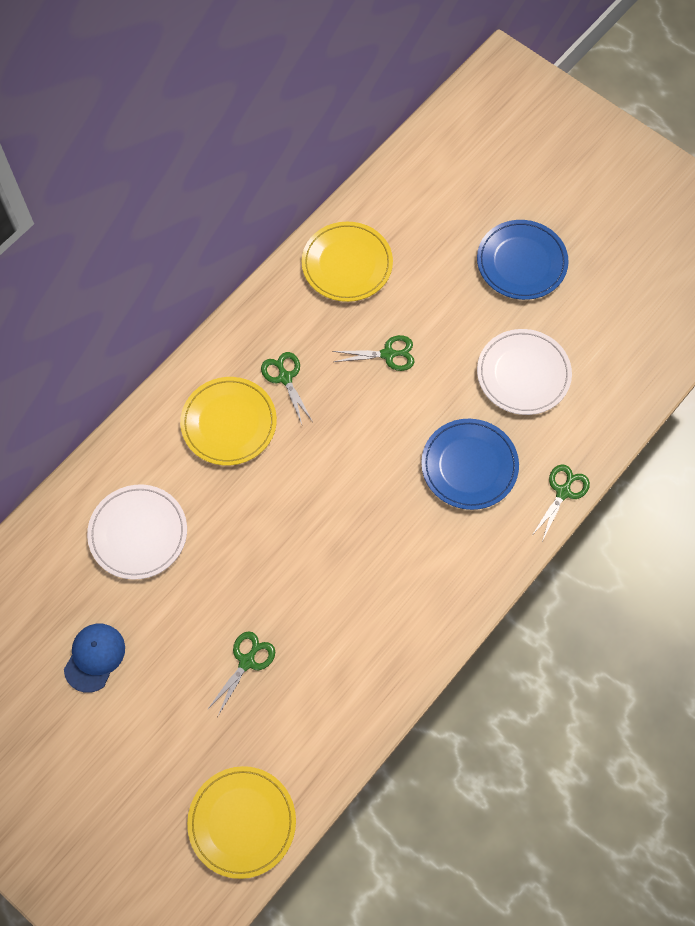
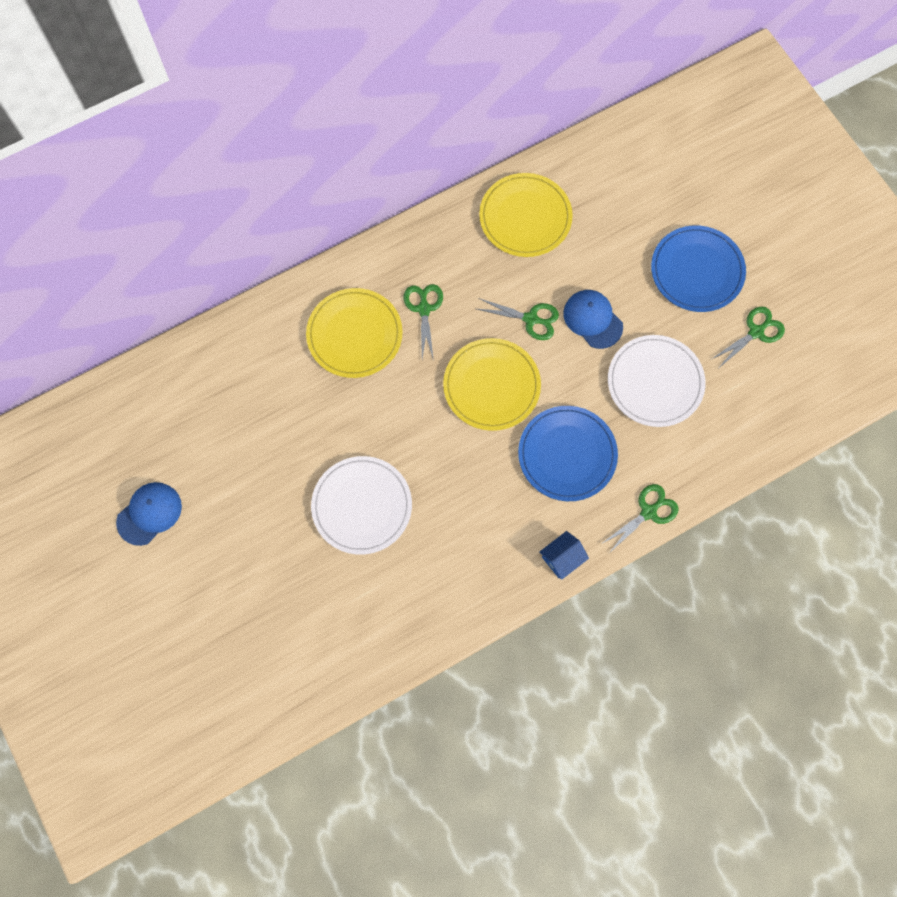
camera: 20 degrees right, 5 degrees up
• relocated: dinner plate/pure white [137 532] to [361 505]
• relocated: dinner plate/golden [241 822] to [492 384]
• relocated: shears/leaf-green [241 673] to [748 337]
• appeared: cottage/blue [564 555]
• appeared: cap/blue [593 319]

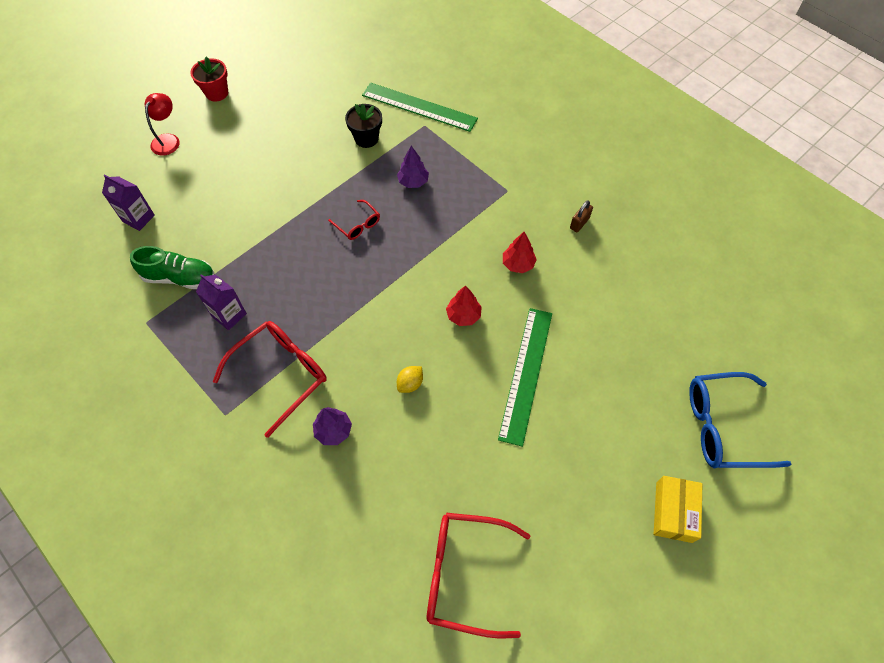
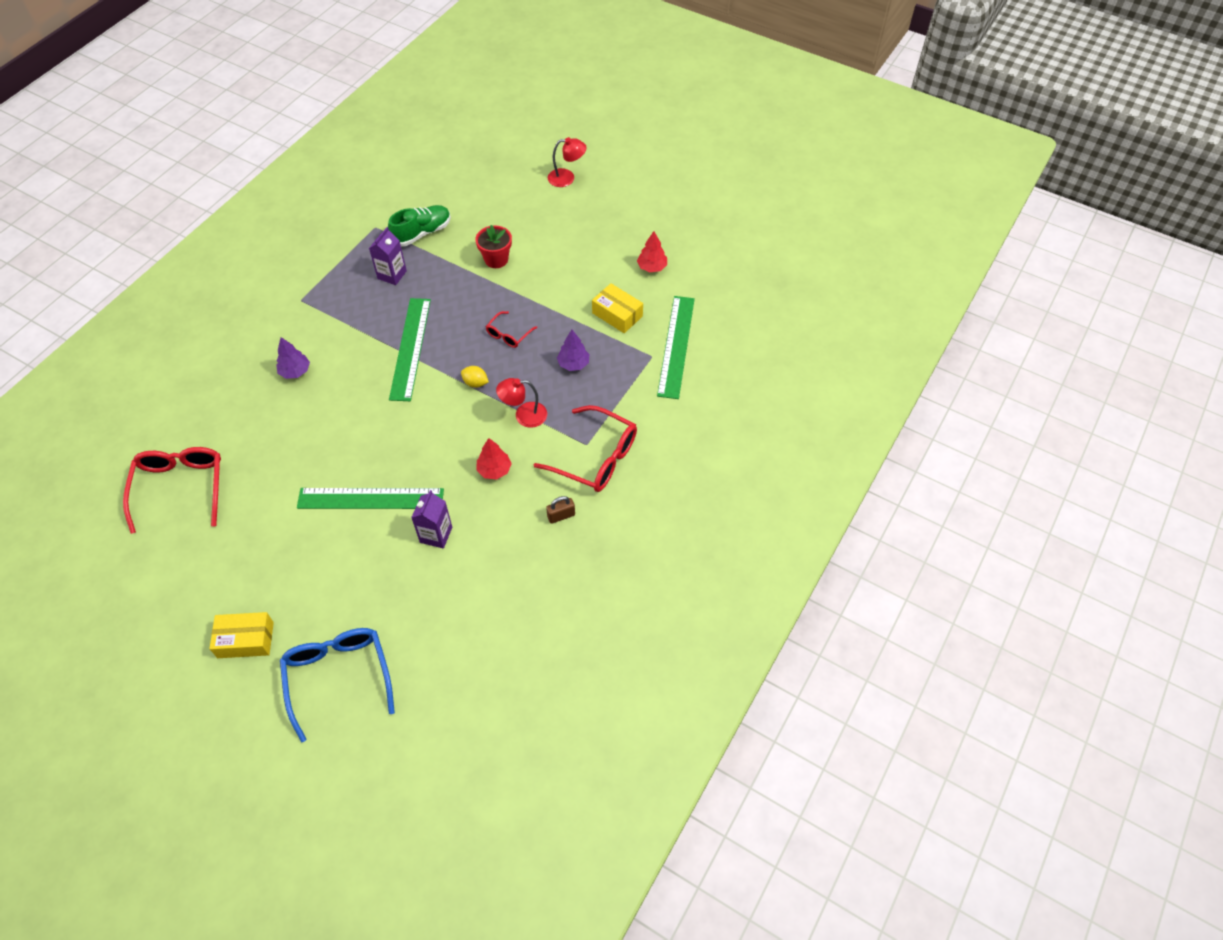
camera: 75 degrees right, 5 degrees down
• relocated: carton/purple [128 202] to [431 519]
• spun: lace-up shoe/leaf-green [172 267] = [419 226] 120 degrees counterclockwise
• relocated: potted plant/crimson [209 79] to [493 246]
• relocated: glasses/crimson [270 379] to [585 448]
• exchanged: potted plant/jet-black [363 126] to package/golden [617 308]
• relocated: lemon/golden [410 379] to [475 377]
• relocated: tree/crimson [464 305] to [652 251]
• spun: lock/dark brown [581 216] = [560 510] 45 degrees counterclockwise
• appeared: straightedge/leaf-green [410 349]
• appeared: reading lamp/crimson [521 403]

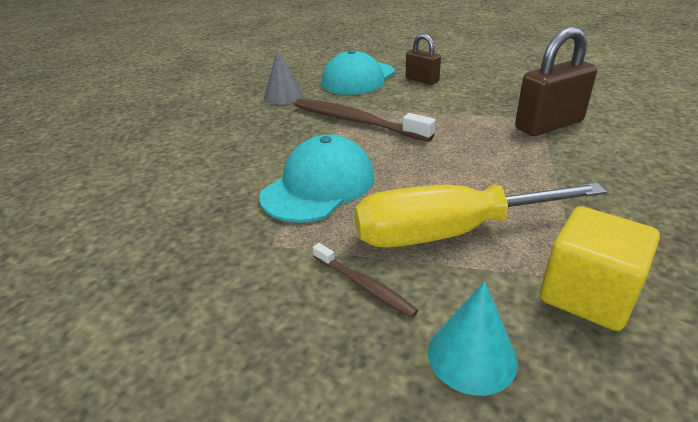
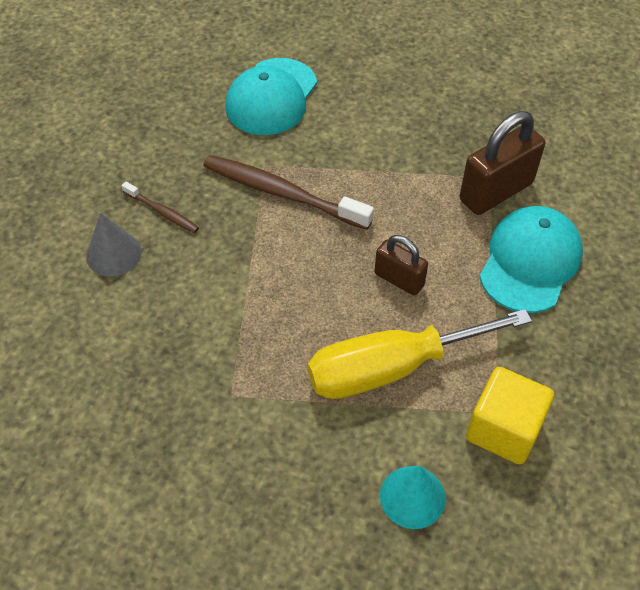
camera: 10 degrees left, 20 degrees up
• relocated: cap/aqua [317 179] to [531 259]
• relocated: solid cone/gray [283 77] to [113 245]
• relocated: toothbrush/dark brown [365 280] to [160 207]
• relocated: lock/dark brown [423 59] to [401 265]

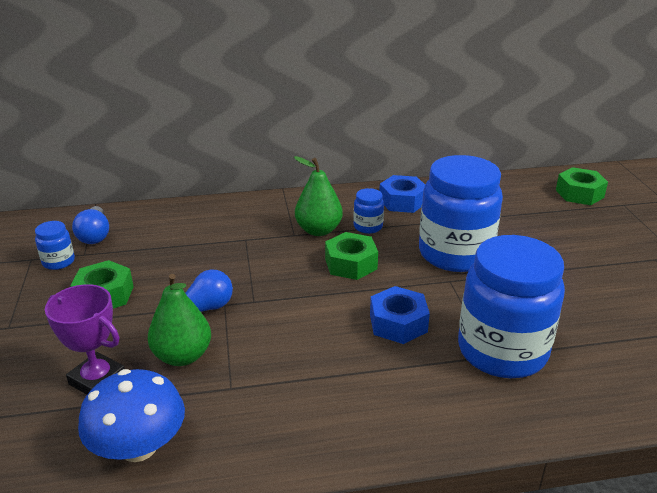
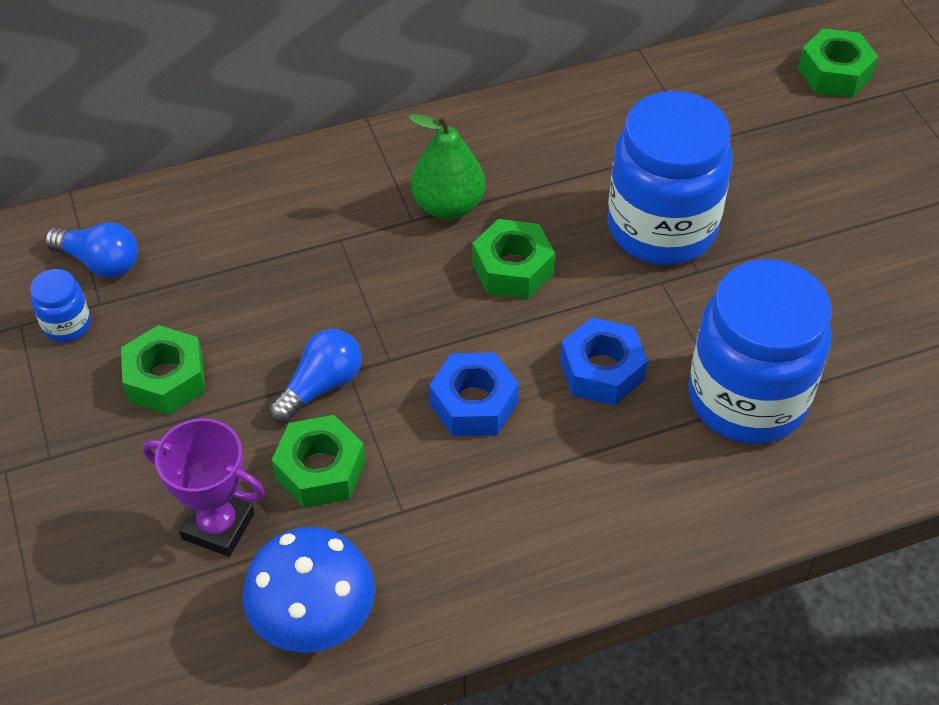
camera: 10 degrees left, 20 degrees up
• spun: light bulb/blue [90 225] = [91 250] 45 degrees counterclockwise
• exchanged: toy pear/leaf-green [179 320] to nut/leaf-green [318 461]
• missing: jam jar/blue [368 211]
• relocated: nut/blue [402 194] to [474 394]

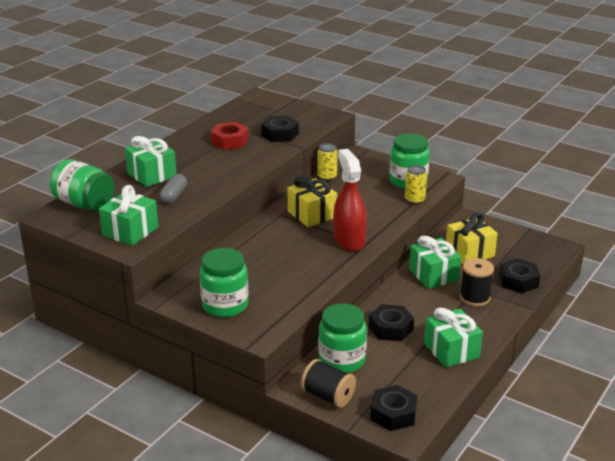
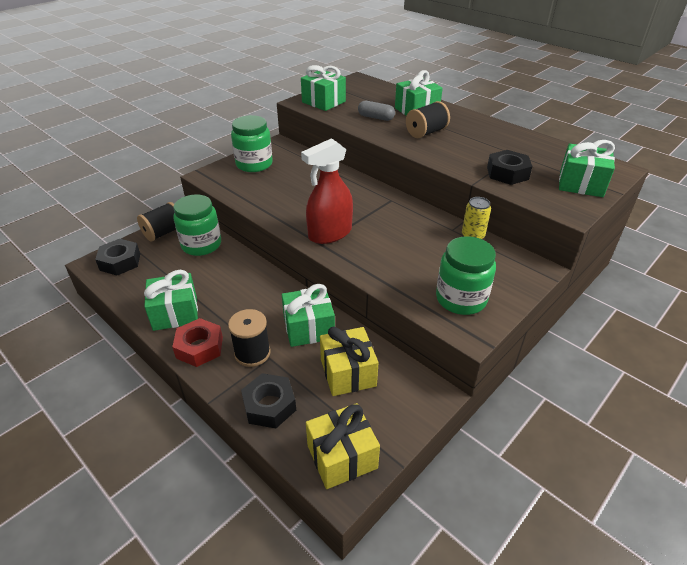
camera: 100 degrees right, 10 degrees up
• missing: jam jar/leaf-green [82 185]
• relocated: nut/crimson [230 136] to [197 342]
• relocated: present/golden [312 201] to [343 446]
• spun: spray bottle/crimson [350 200] = [327 191] 150 degrees clockwise
• missing: nut/jet-black [391 322]
• missing: can/golden [416 184]
• appeared: spool/jet-black [428 119]
• appeared: present/leaf-green [587 168]

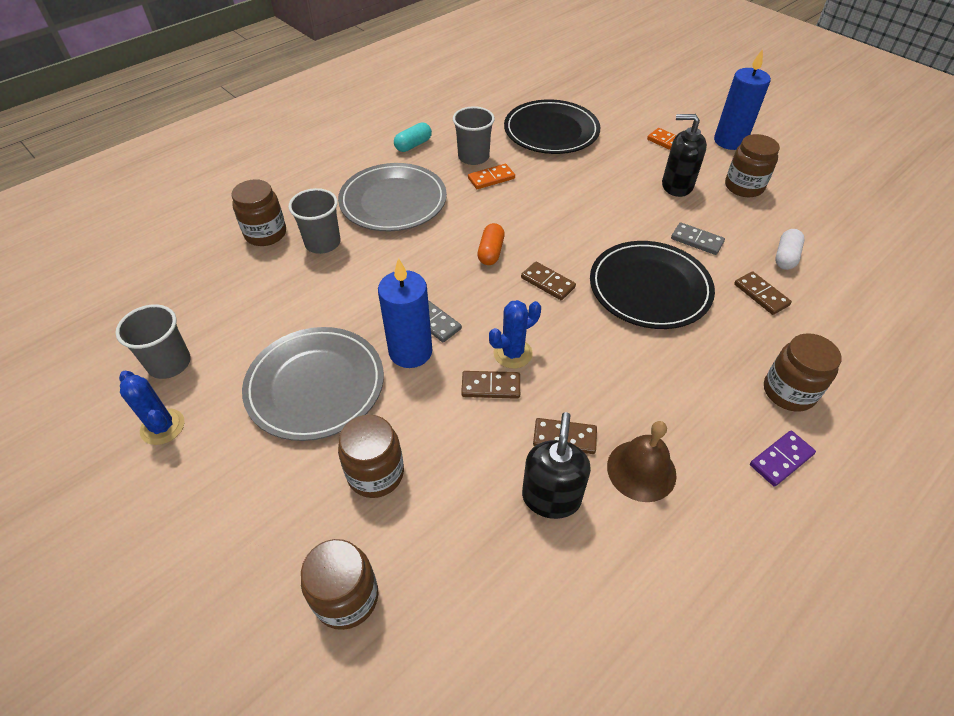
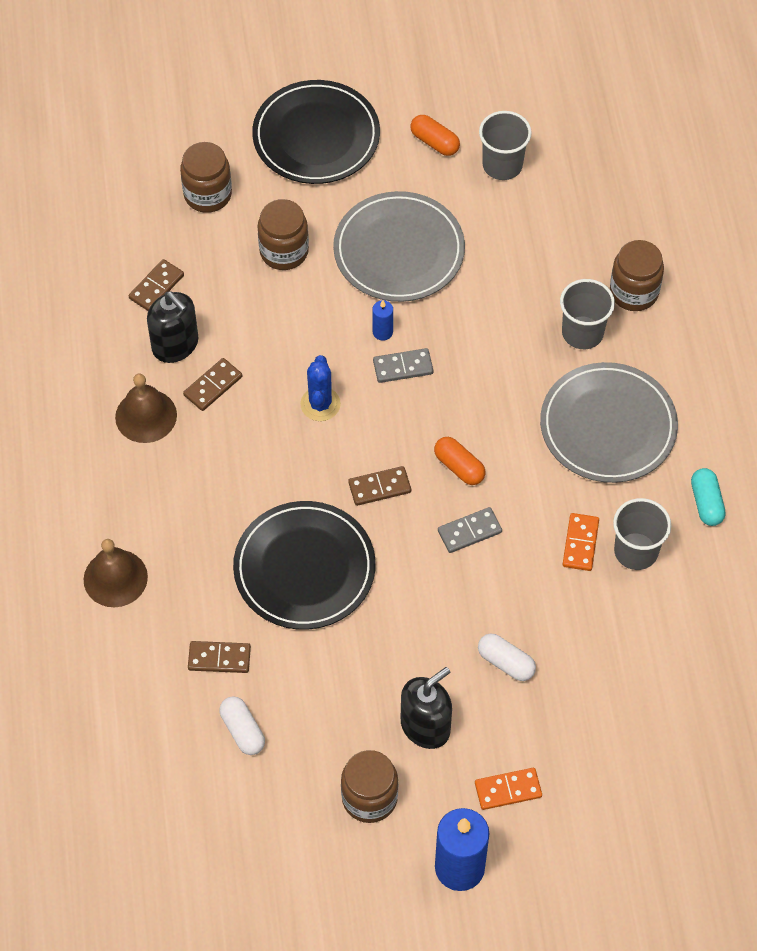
camera: 125 degrees right, 10 degrees up
• exchanged: prickly plant/blue [152 408] to capsule/bright orange [435 135]
• size: wax candle/blue [405 313] = [382 320] x0.47
• relocated: domino tile/dark brown [490 385] to [156 285]
• relocated: dinner plate/jet-black [552 127] to [316 132]
• relocated: domino tile/gray [698 238] to [470 530]
• missing: domino tile/purple [783 459]
• exchanged: jam jar/dark brown [803 372] to school bell/dark brown [116 573]
• appeared: capsule/pure white [507 657]

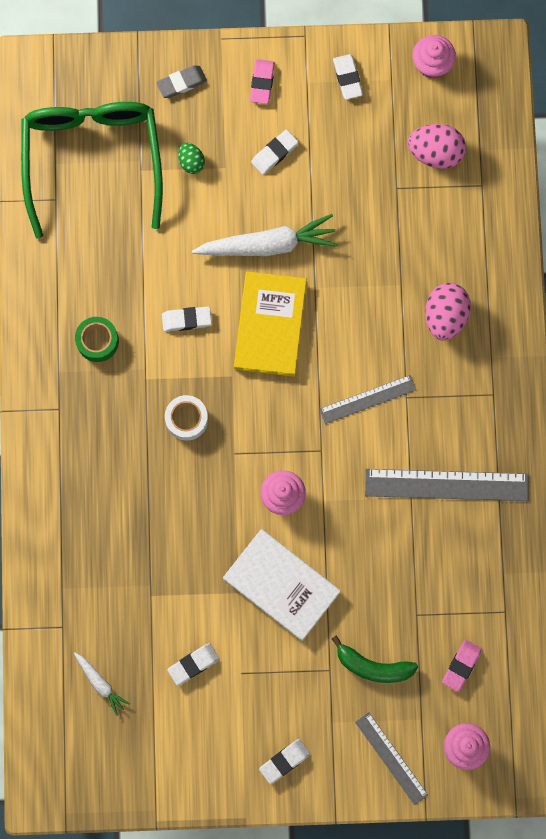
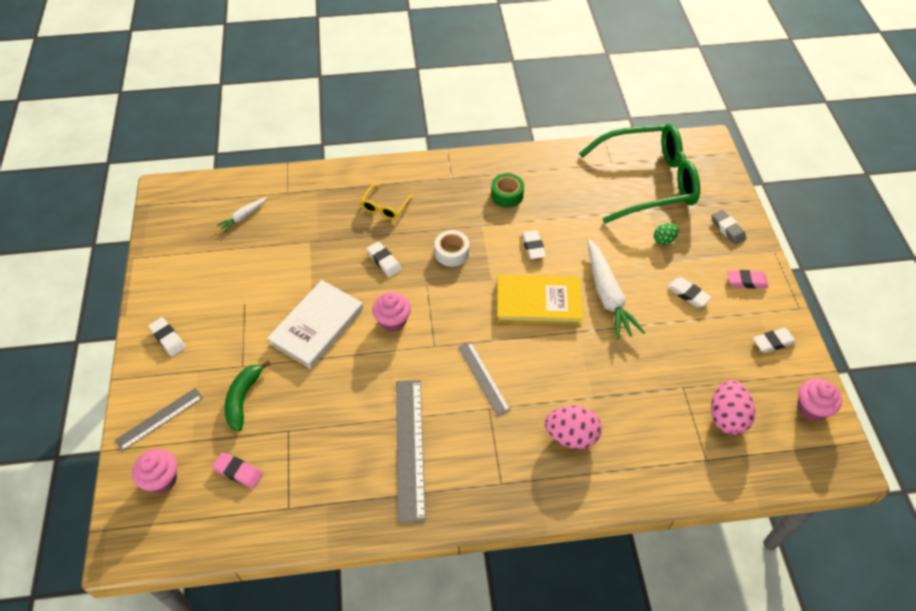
camera: 85 degrees right, 25 degrees down
• relocated: gum eraser/pure white [193 664] to [384 259]
• appeared: glasses/golden [387 202]

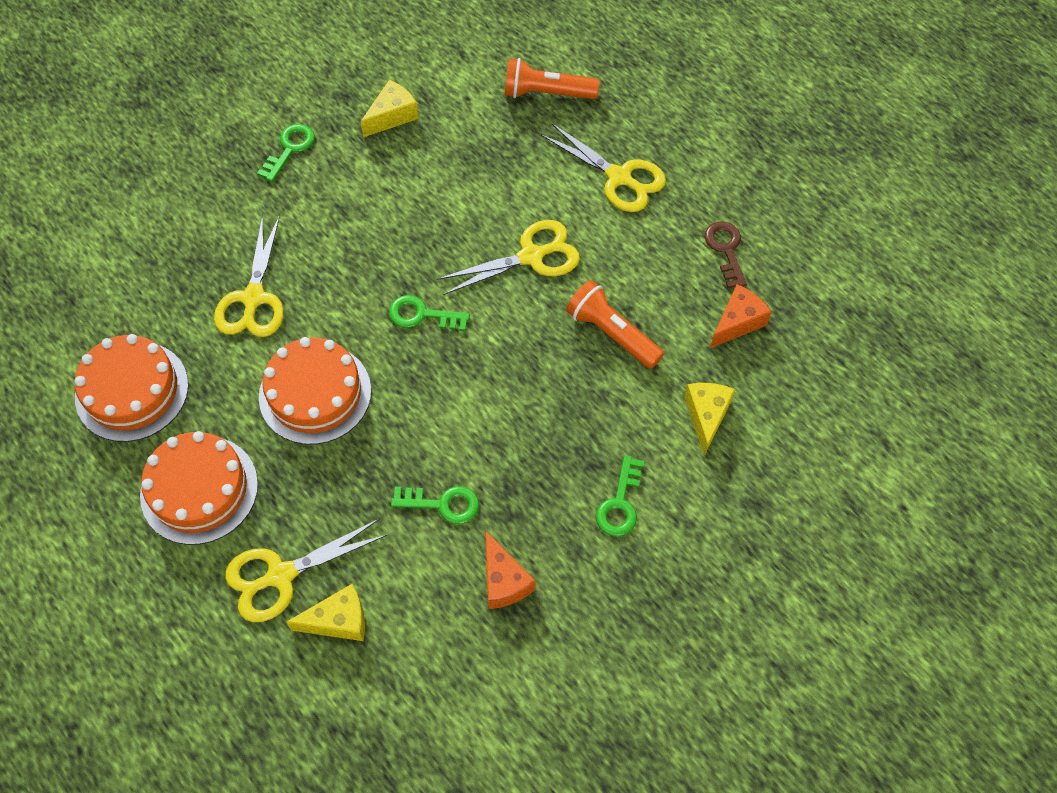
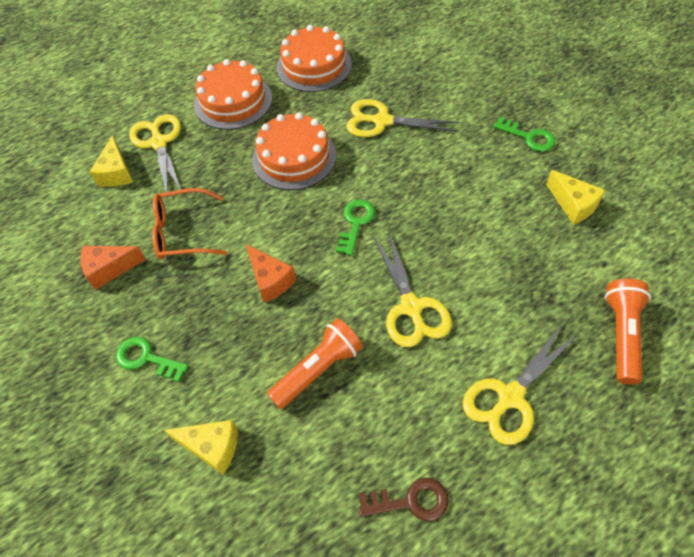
camera: 100 degrees right, 5 degrees down
• exchanged: door key/leaf-green [435 505] to glasses/bright orange [189 224]
• relocated: cheese wedge/bright orange [741 316] to [271 273]

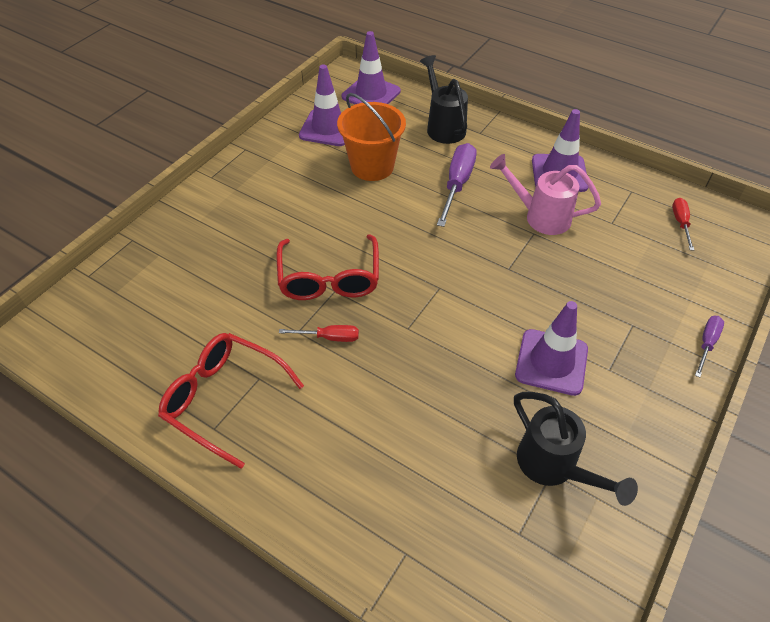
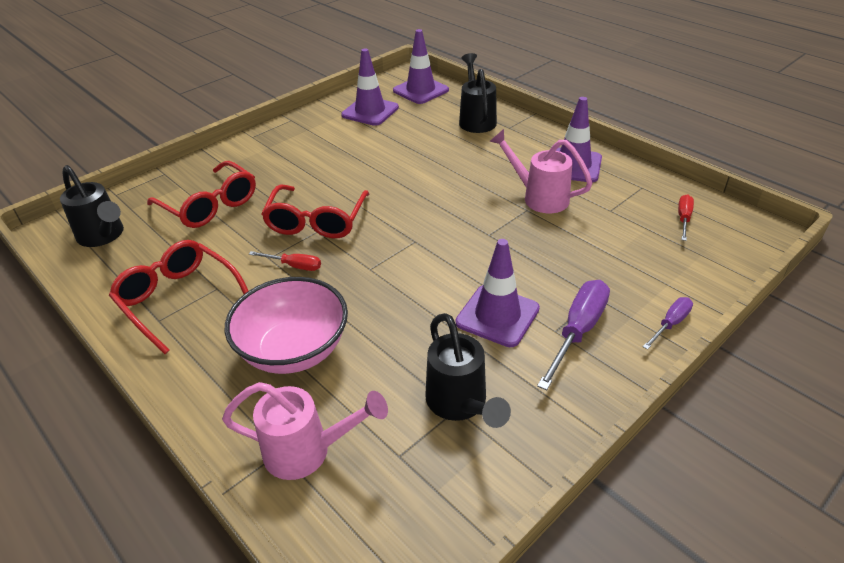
camera: 15 degrees right, 10 degrees down
• missing: sand bucket/bright orange [371 137]
• relocated: flat screwdriver/purple [457 185] to [573 335]
• appeared: watering can/jet-black [92 206]
• appeared: glasses/crimson [201 194]
• appeared: watering can/rose-pink [305 431]
• appeared: serving bowl/rose-pink [286 325]

